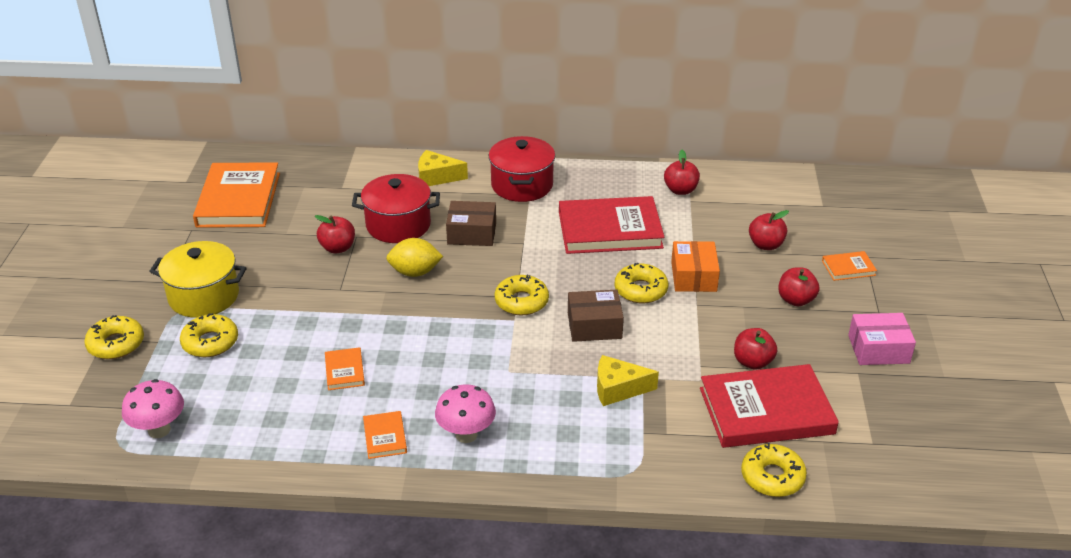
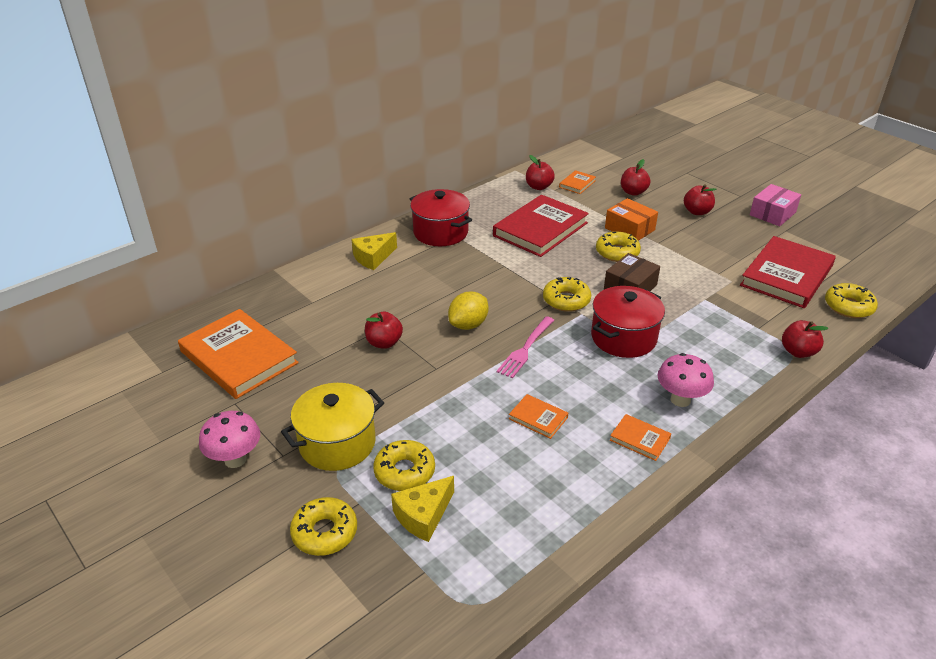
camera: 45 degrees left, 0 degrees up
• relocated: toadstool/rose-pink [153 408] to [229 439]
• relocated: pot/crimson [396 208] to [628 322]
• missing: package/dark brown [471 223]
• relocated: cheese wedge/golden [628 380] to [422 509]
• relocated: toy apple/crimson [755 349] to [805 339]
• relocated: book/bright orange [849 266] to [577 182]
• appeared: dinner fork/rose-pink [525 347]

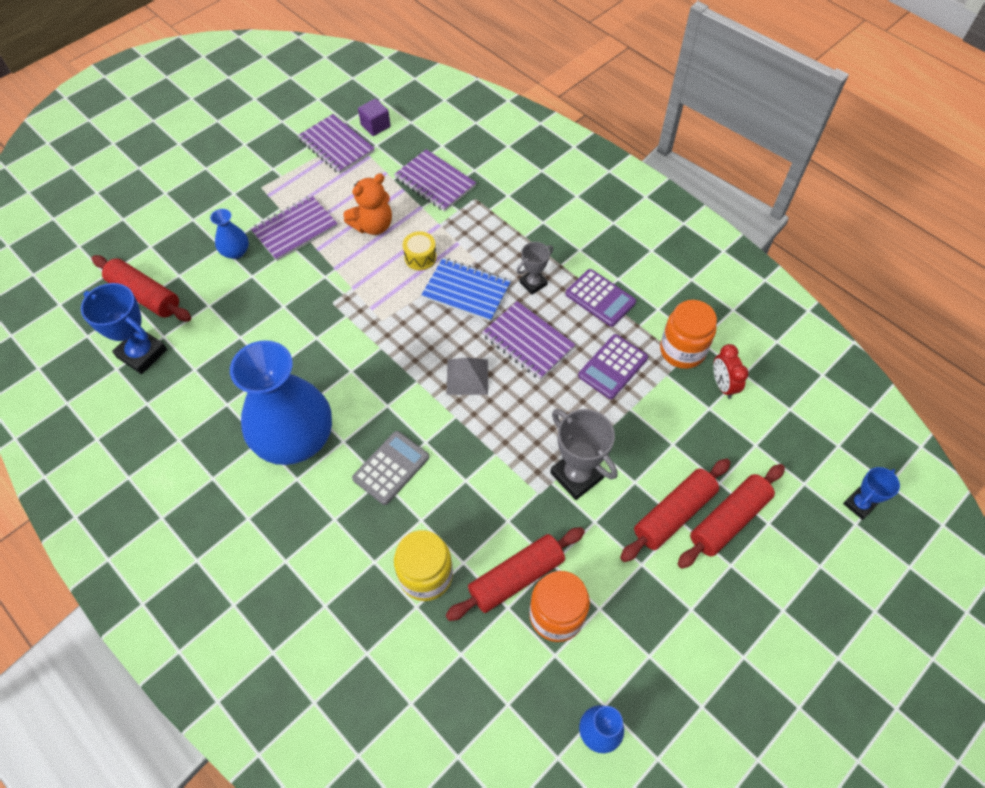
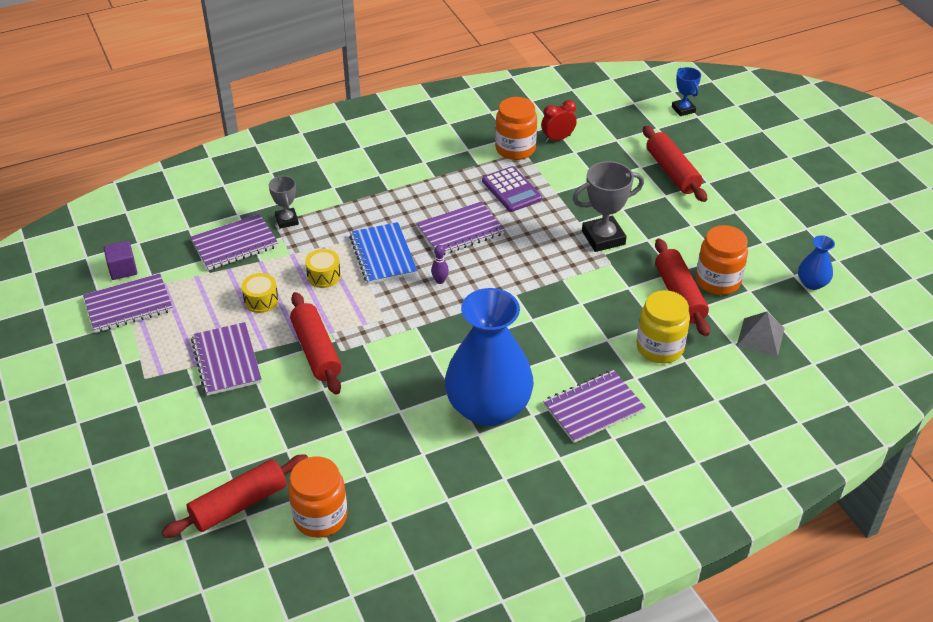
camera: 70 degrees left, 15 degrees down
• exchanged: prize cup/blue [124 328] to jam jar/bright orange [317 497]
• missing: tall vase/blue [229 234]
• exchanged: stuffed bear/bright orange [368 204] to toy drum/golden [260 293]
• missing: adding machine/gray [390 468]
• spun: notebook/blue [466 290] = [383 253] 60 degrees counterclockwise
• relocated: solid pyramid/gray [467 376] to [761 334]
• relocated: prize cup/gray [535 268] to [284 202]
• missing: adding machine/purple [601 298]
• relocated: rolling pin/crimson [675 510] to [316 343]
• spun: bedside clock/crimson [731 371] = [559 121] 150 degrees clockwise
• appeared: bowling pin/purple [440 264]
• appeared: notebook/purple [594 406]

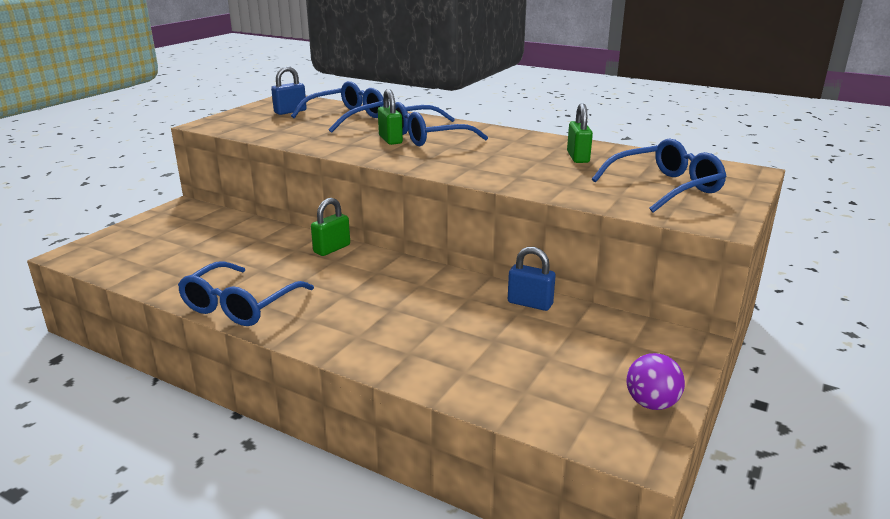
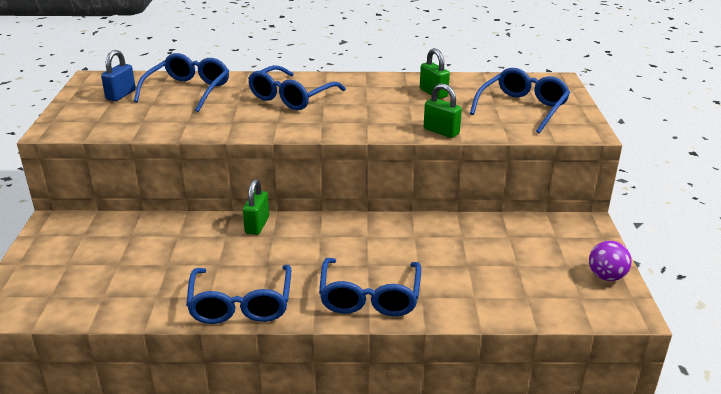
camera: 30 degrees left, 5 degrees up
• relocated: lock/leaf-green [390 117] to [443 110]
• missing: lock/blue [532 279]
• appeared: glasses/blue [370 287]

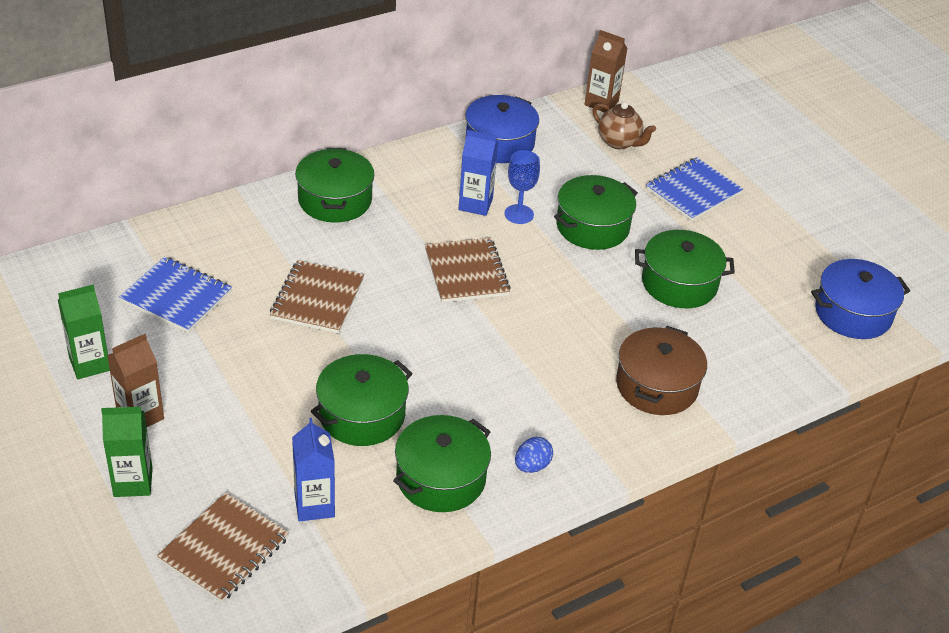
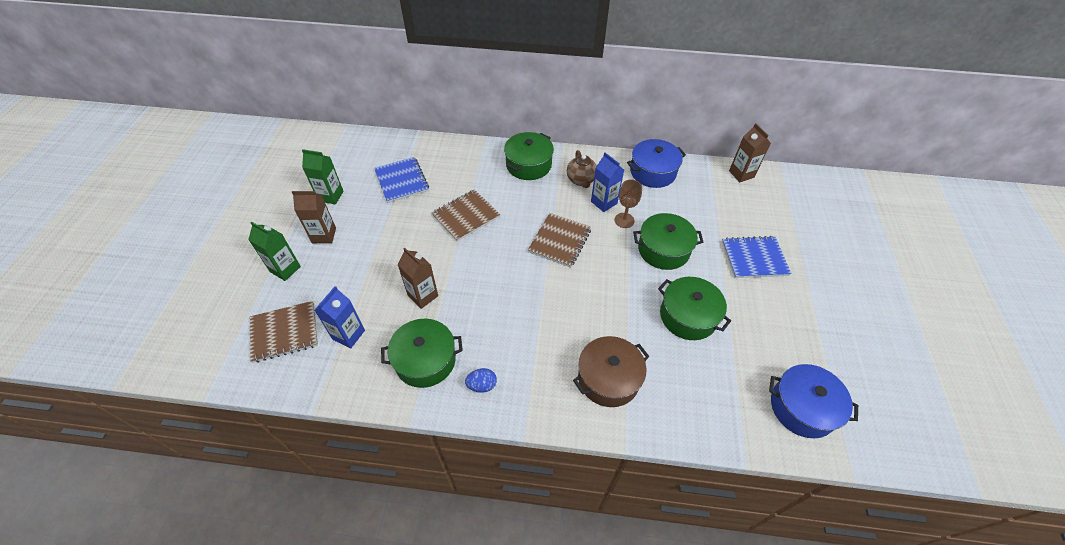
camera: 40 degrees right, 10 degrees up
• exchanged: pot/leaf-green [362 400] to carton/dark brown [417 278]
• colour: goblet/blue [522 187] to goblet/dark brown [628 203]
• relocated: china teapot/dark brown [624 125] to [582 169]

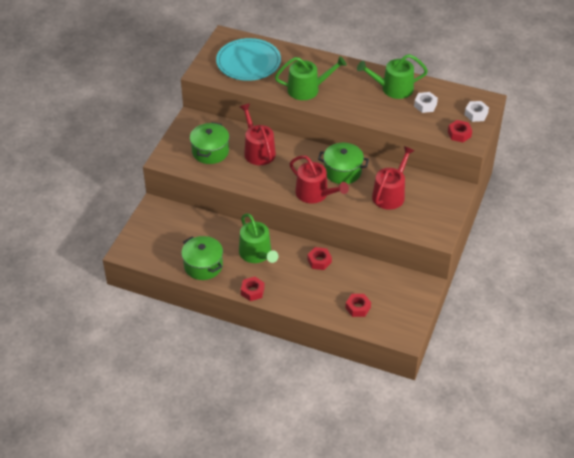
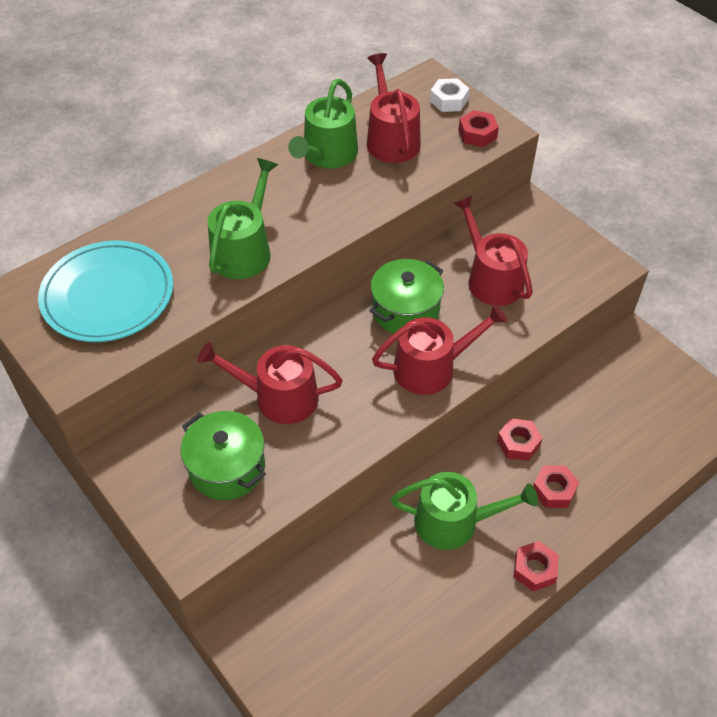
camera: 60 degrees left, 5 degrees up
• missing: pot/leaf-green [202 258]
• relocated: nut/crimson [358 305] to [556 486]
• exchanged: nut/pure white [426 102] to watering can/crimson [394 108]

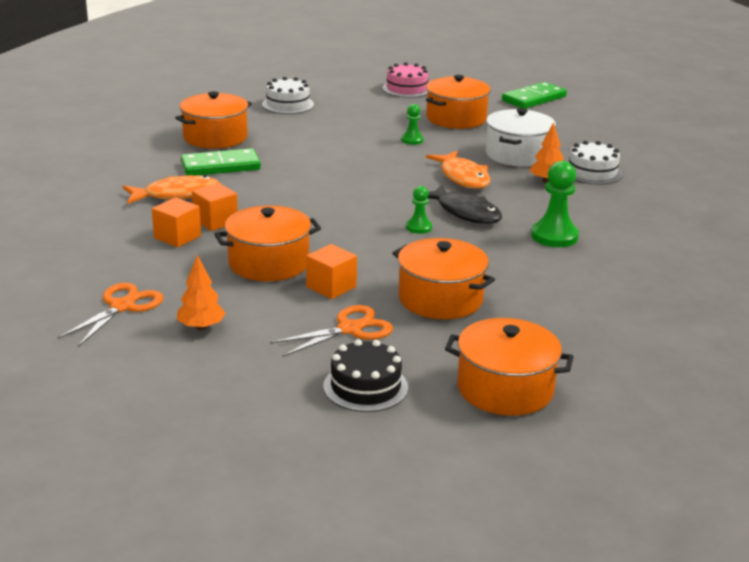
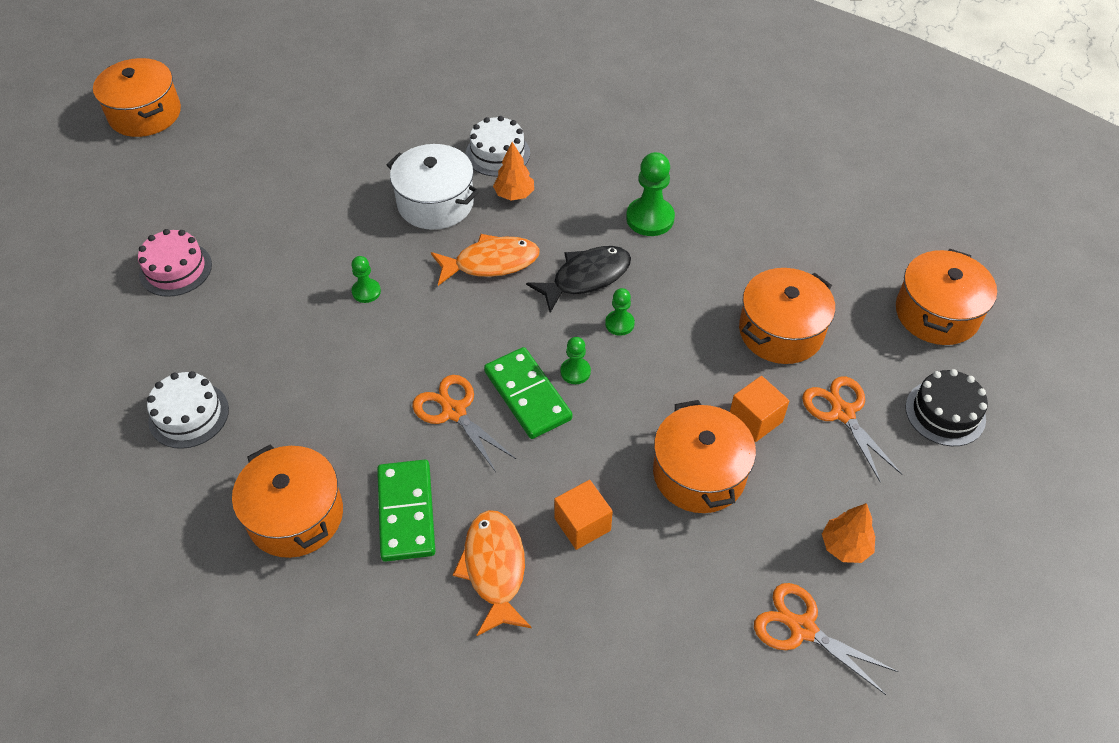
camera: 80 degrees left, 25 degrees up
• missing: cube/bright orange [176 222]
• relocated: pot/bright orange [458 102] to [137 97]
• relocated: domino tile/leaf-green [534 95] to [528 393]
• appeared: shears/bright orange [464 423]
• appeared: pawn/leaf-green [576 360]

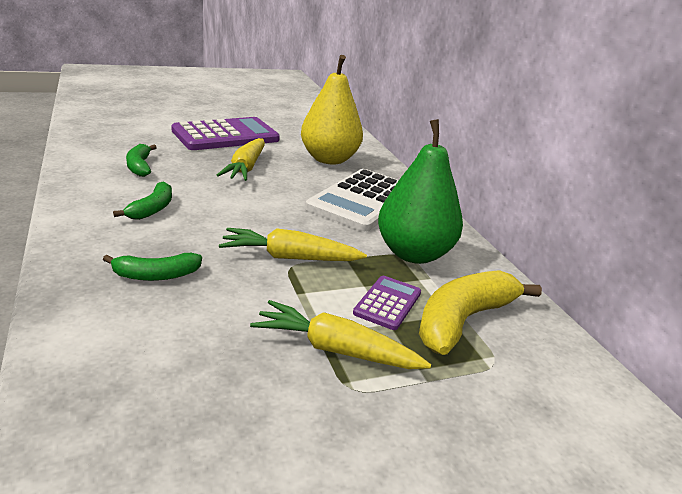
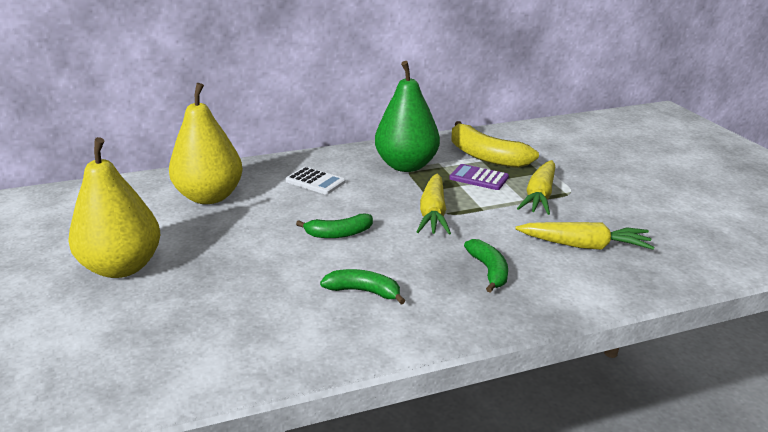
camera: 85 degrees left, 0 degrees up
• relocated: banana/leaf-green [141 160] to [334 226]
• exchanged: adding machine/purple [225 133] to toy pear/golden [114 207]
• relocated: toy carrot/golden [241 159] to [585 236]
• size: adding machine/pure white [352 200] = [315 181] x0.49

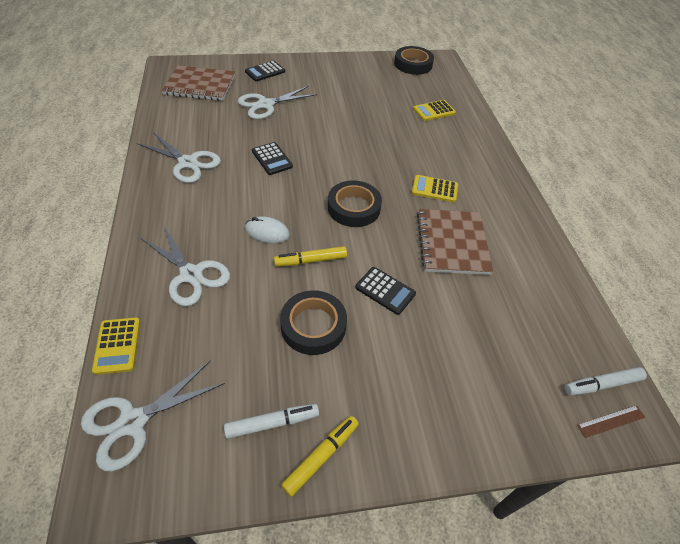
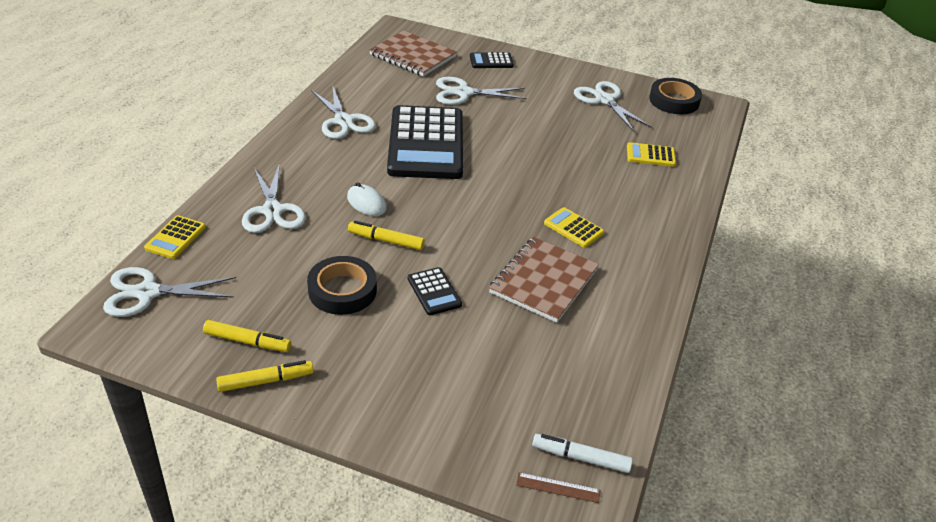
camera: 30 degrees right, 10 degrees down
• colour: marker/pure white [271 421] to marker/golden [247 336]
• size: adding machine/jet-black [272 158] = [425 142] x2.39
• missing: roll of tape/jet-black [355 203]
• appeared: shears/pure white [613 106]

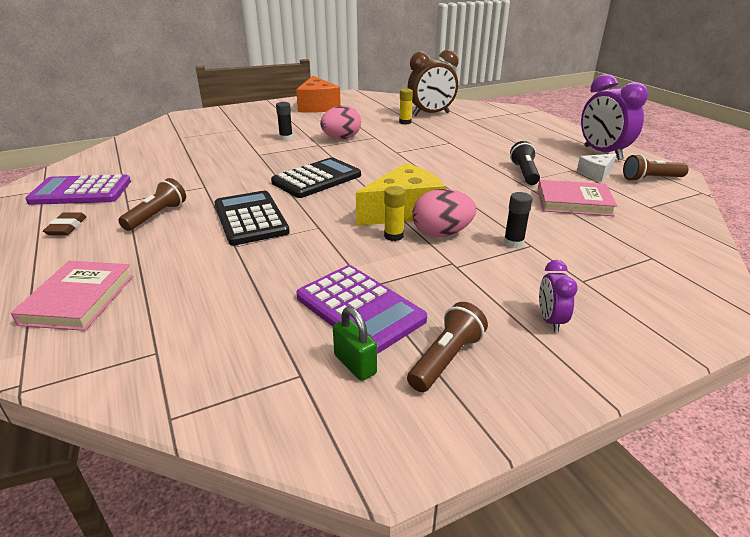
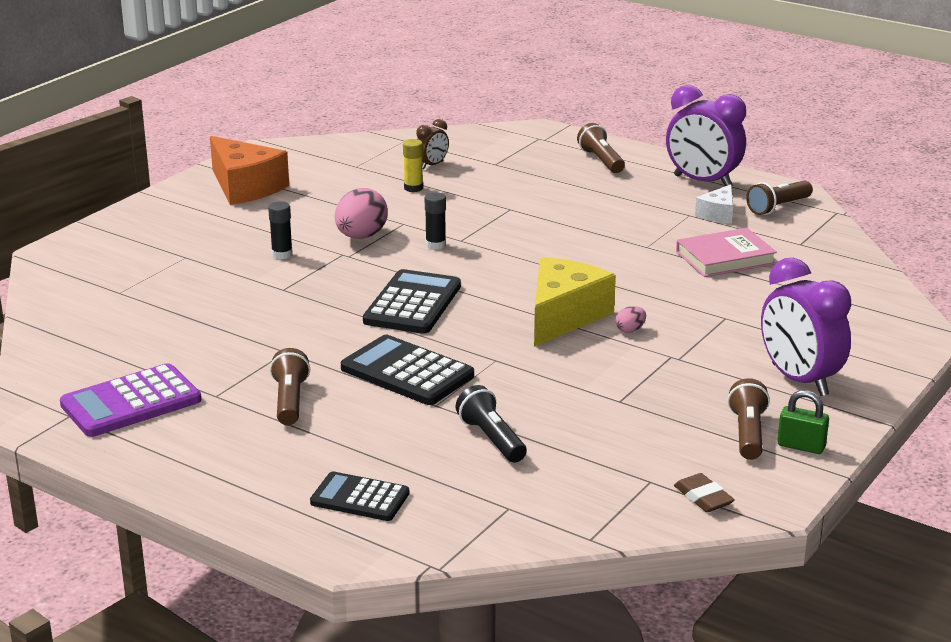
camera: 30 degrees left, 5 degrees down
• exchanged: book/rose-pink [72 296] to adding machine/jet-black [359 496]
• relocated: gum eraser/dark brown [65 223] to [704 492]
• missing: adding machine/purple [361 309]
• relocated: lock/leaf-green [355 344] to [803 422]
• missing: glue/golden [395 213]
• size: bedside clock/dark brown [432 83] = [432 144] x0.49
• size: toy egg/rose-pink [444 213] = [630 319] x0.46
• relocated: glue/jet-black [518 220] to [435 221]
• relocated: flashlight/jet-black [525 163] to [491 424]
• size: bedside clock/purple [558 296] = [806 327] x2.06
• appeared: flashlight/dark brown [601 148]

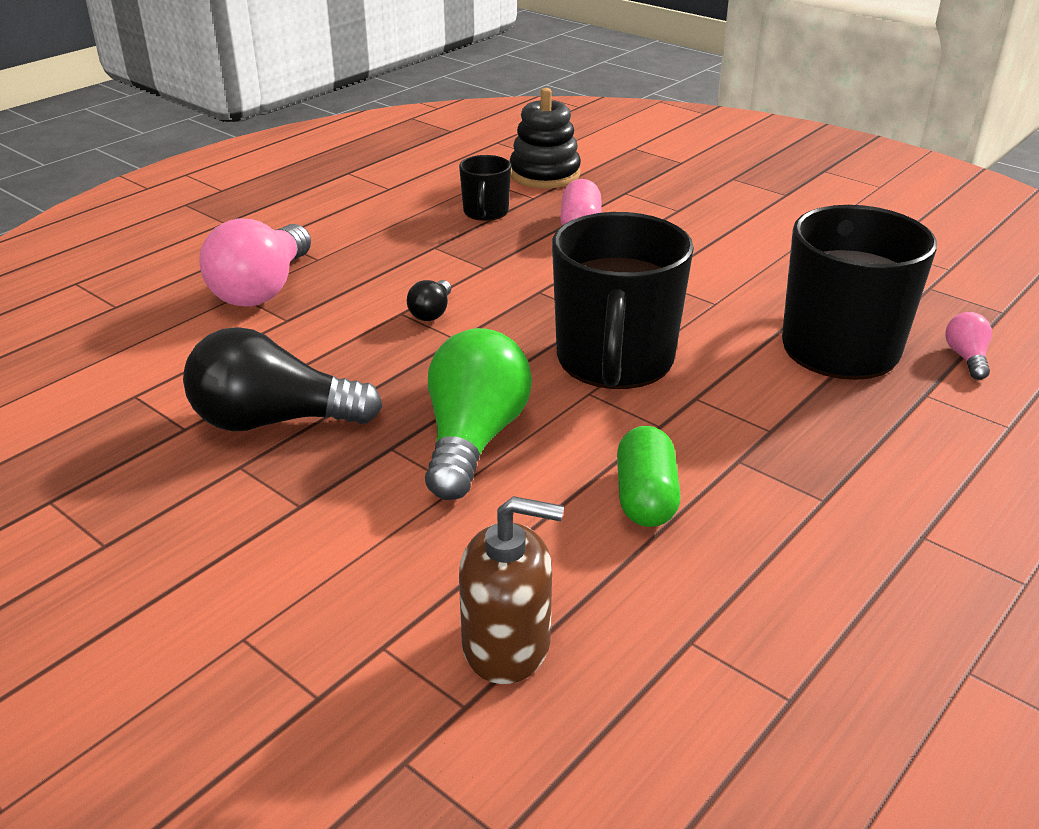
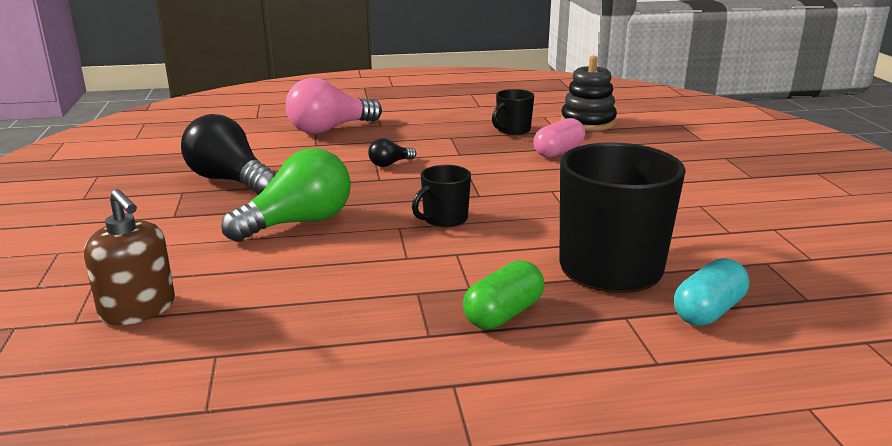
camera: 40 degrees right, 10 degrees down
• size: coffee mug/jet-black [623 300] = [441 196] x0.49
• relocated: capsule/leaf-green [649 476] to [503 294]
• exchanged: light bulb/rose-pink [968 346] to capsule/aqua [711 292]

